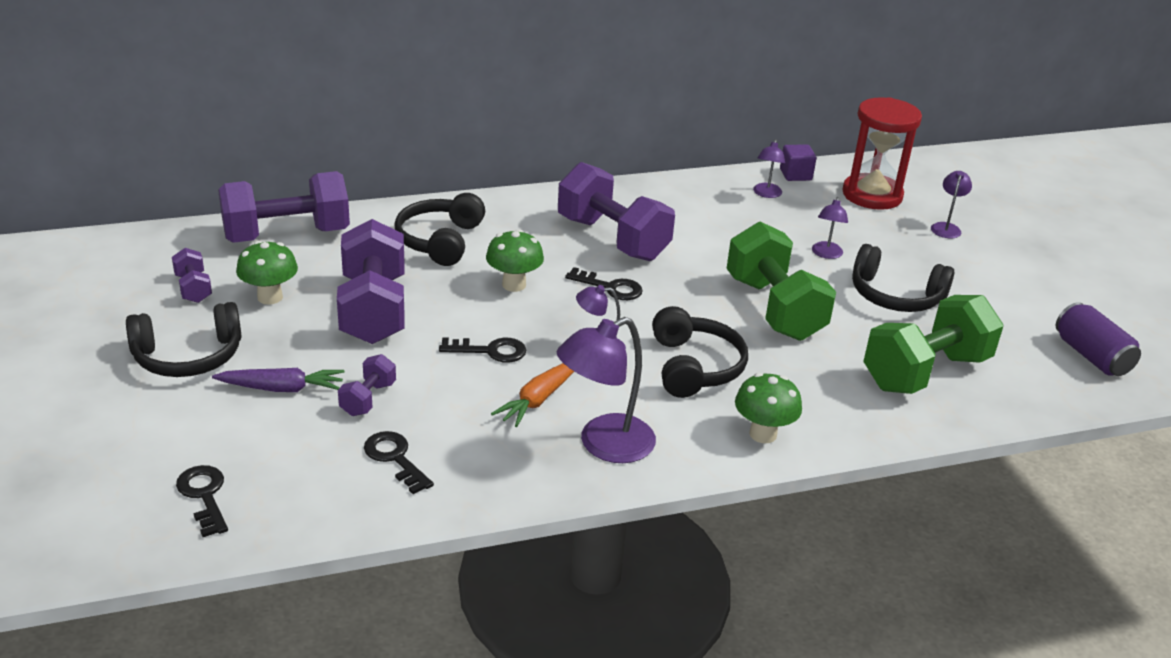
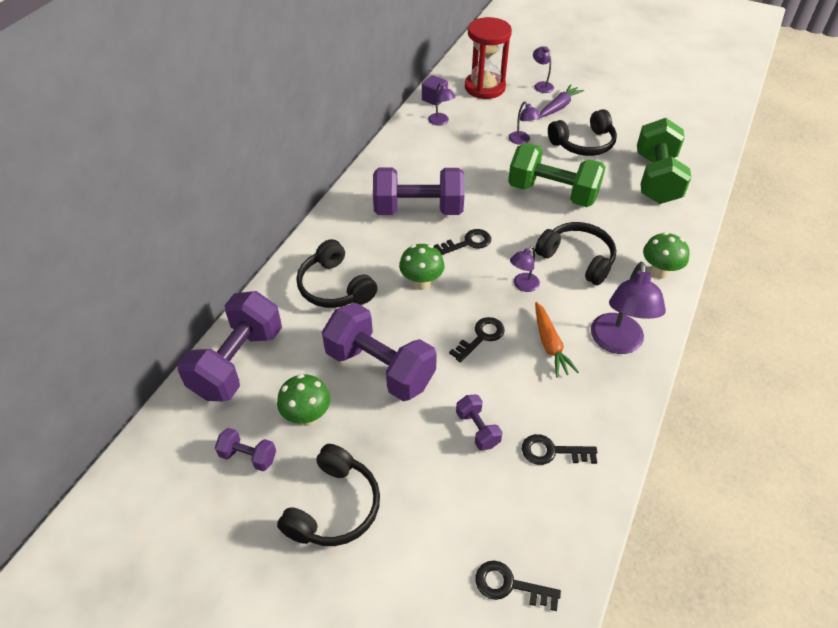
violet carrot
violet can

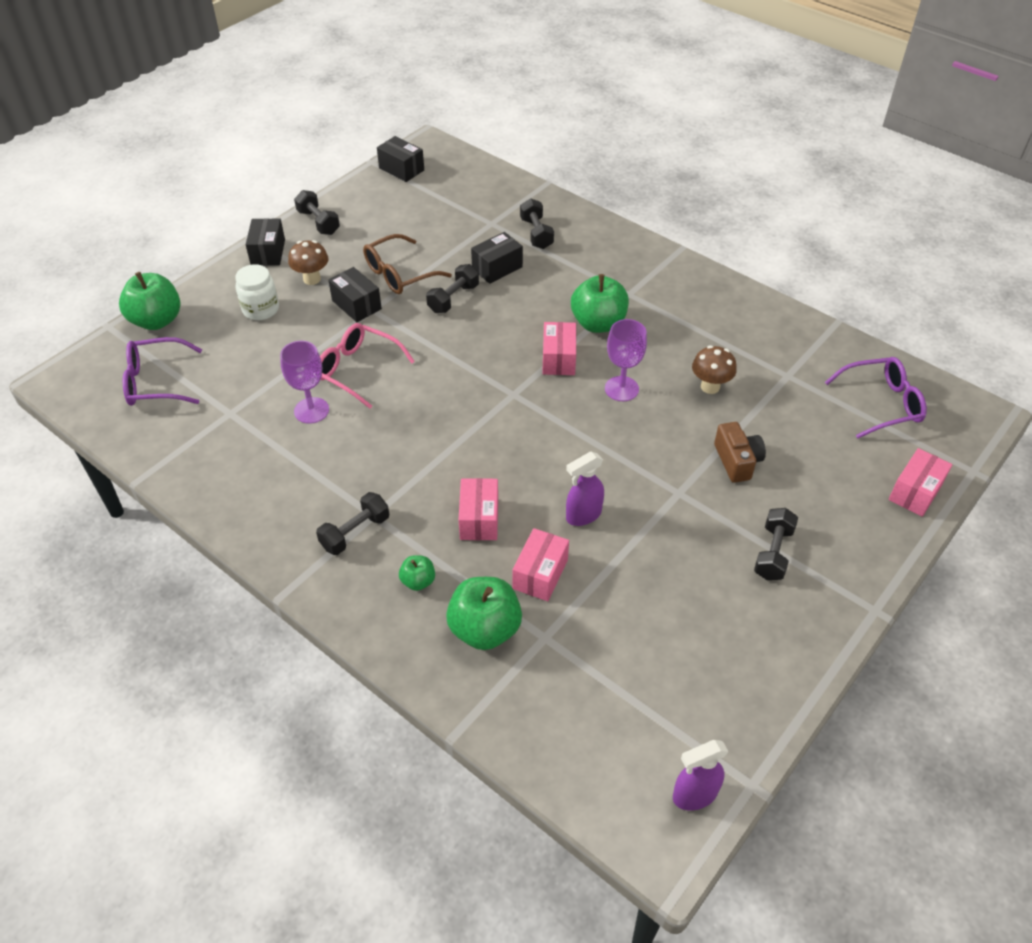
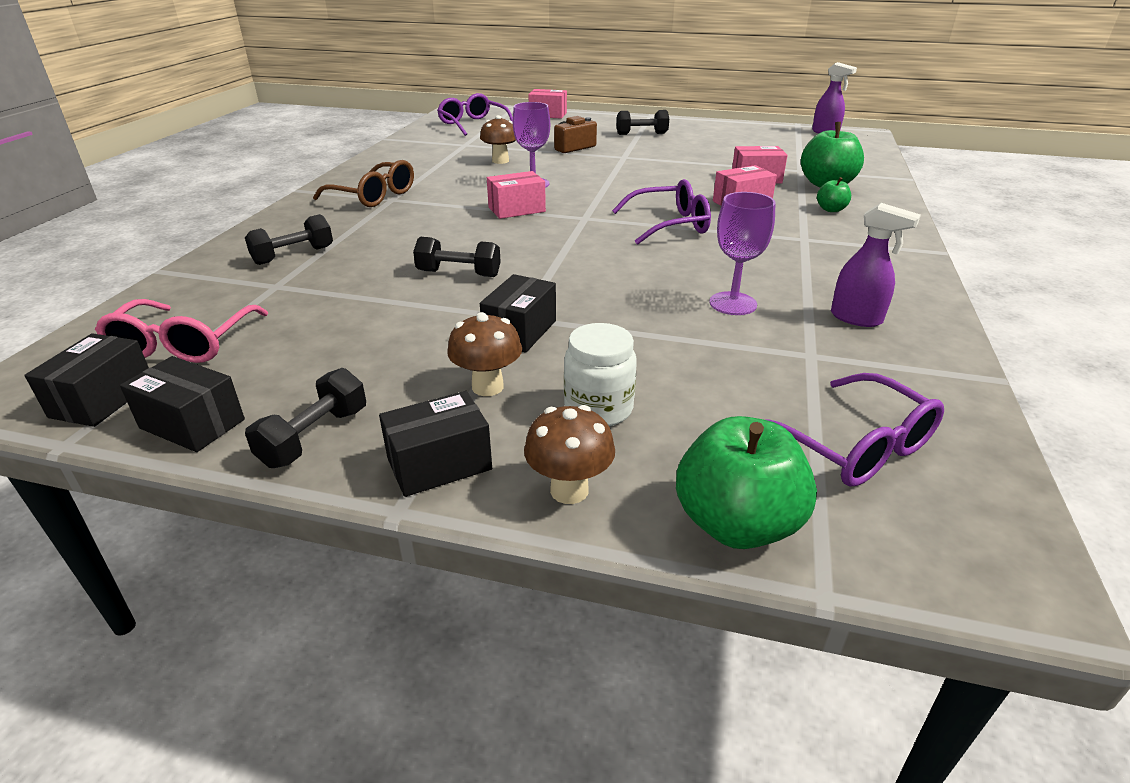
ebony free weight (no. 2 from left in the first image)
rosy eyeglasses
brown eyeglasses
ebony parcel (no. 2 from left)
violet sprayer (no. 2 from left)
green toy apple (no. 4 from left in the first image)
brown mushroom (no. 3 from left)
violet eyeglasses (no. 2 from left)

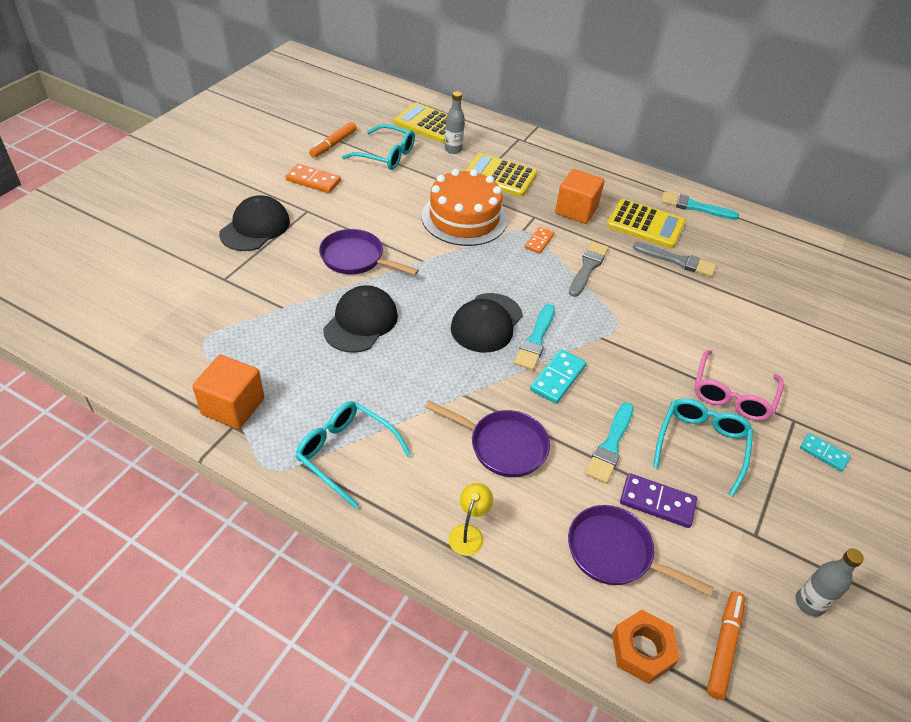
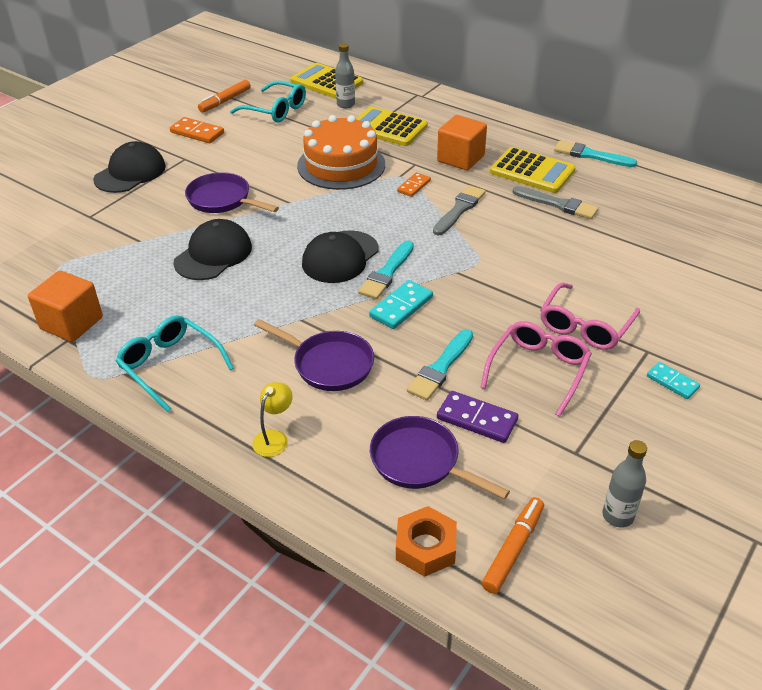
rosy eyeglasses (no. 1 from left)

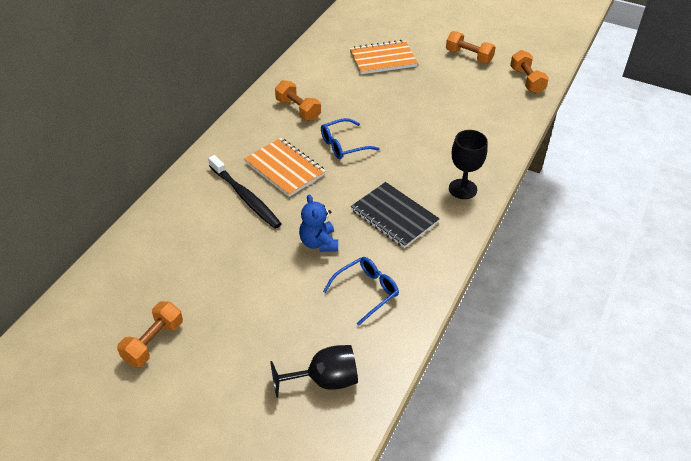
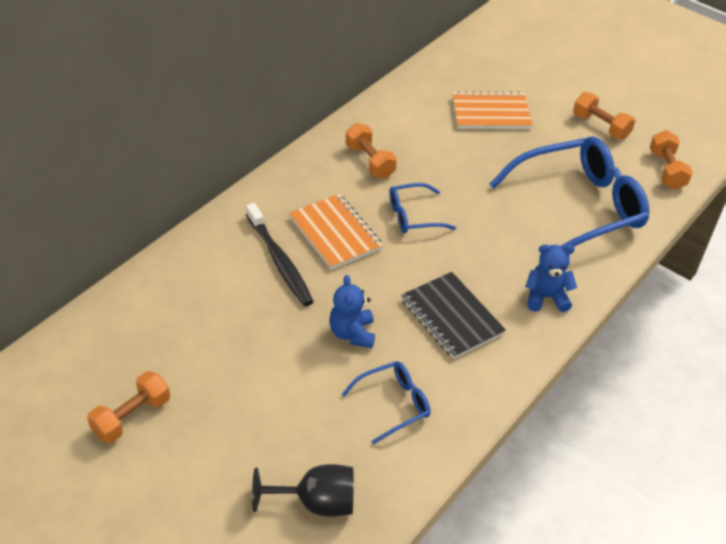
blue teddy bear (no. 2 from left)
blue eyeglasses (no. 3 from left)

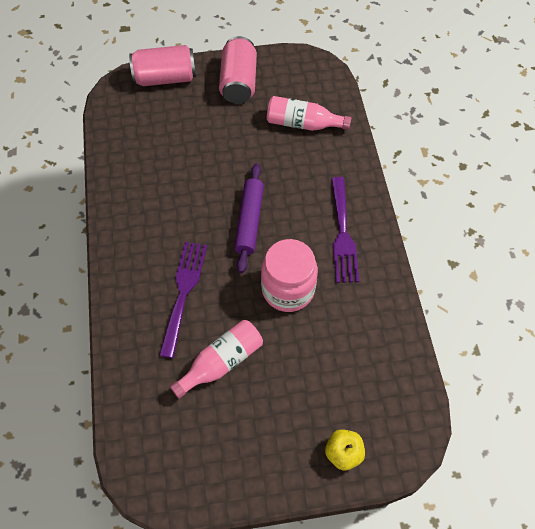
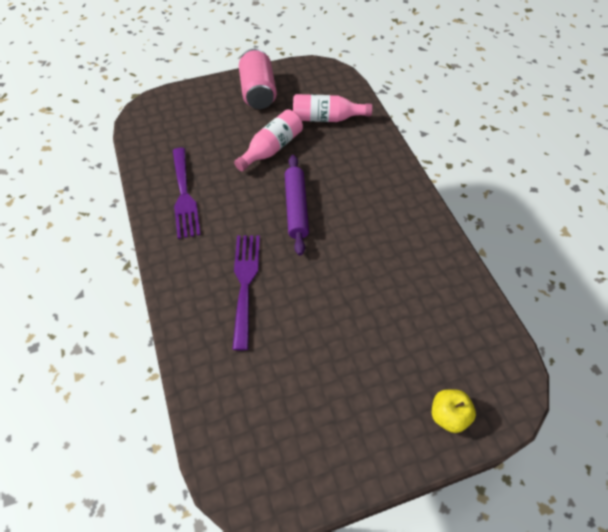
rosy can (no. 1 from left in the first image)
rosy flask (no. 1 from left)
rosy jam jar
violet table fork (no. 1 from left)

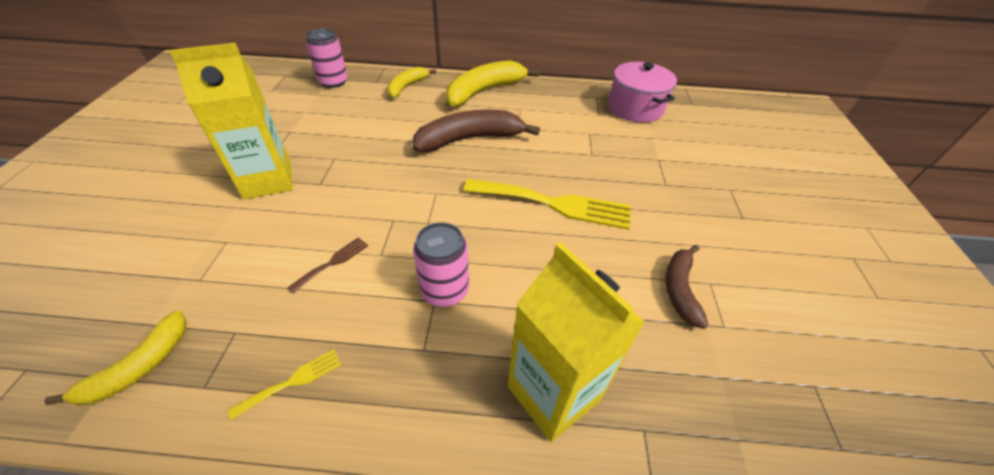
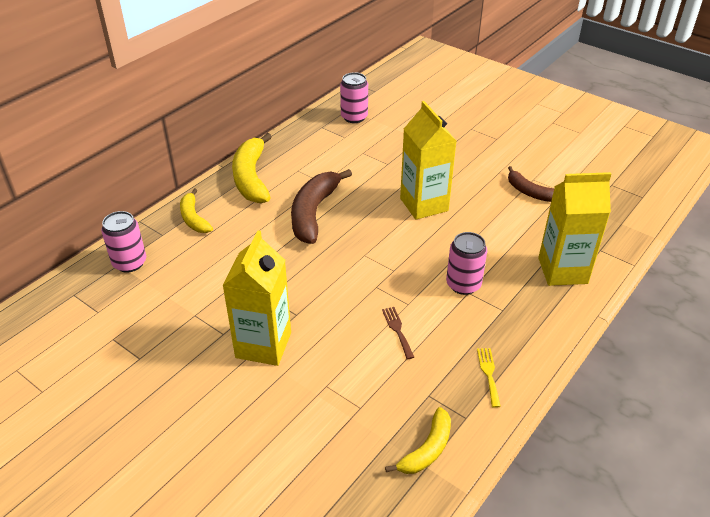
golden banana fruit (no. 3 from left)
golden milk carton (no. 2 from left)
rosy can (no. 2 from left)

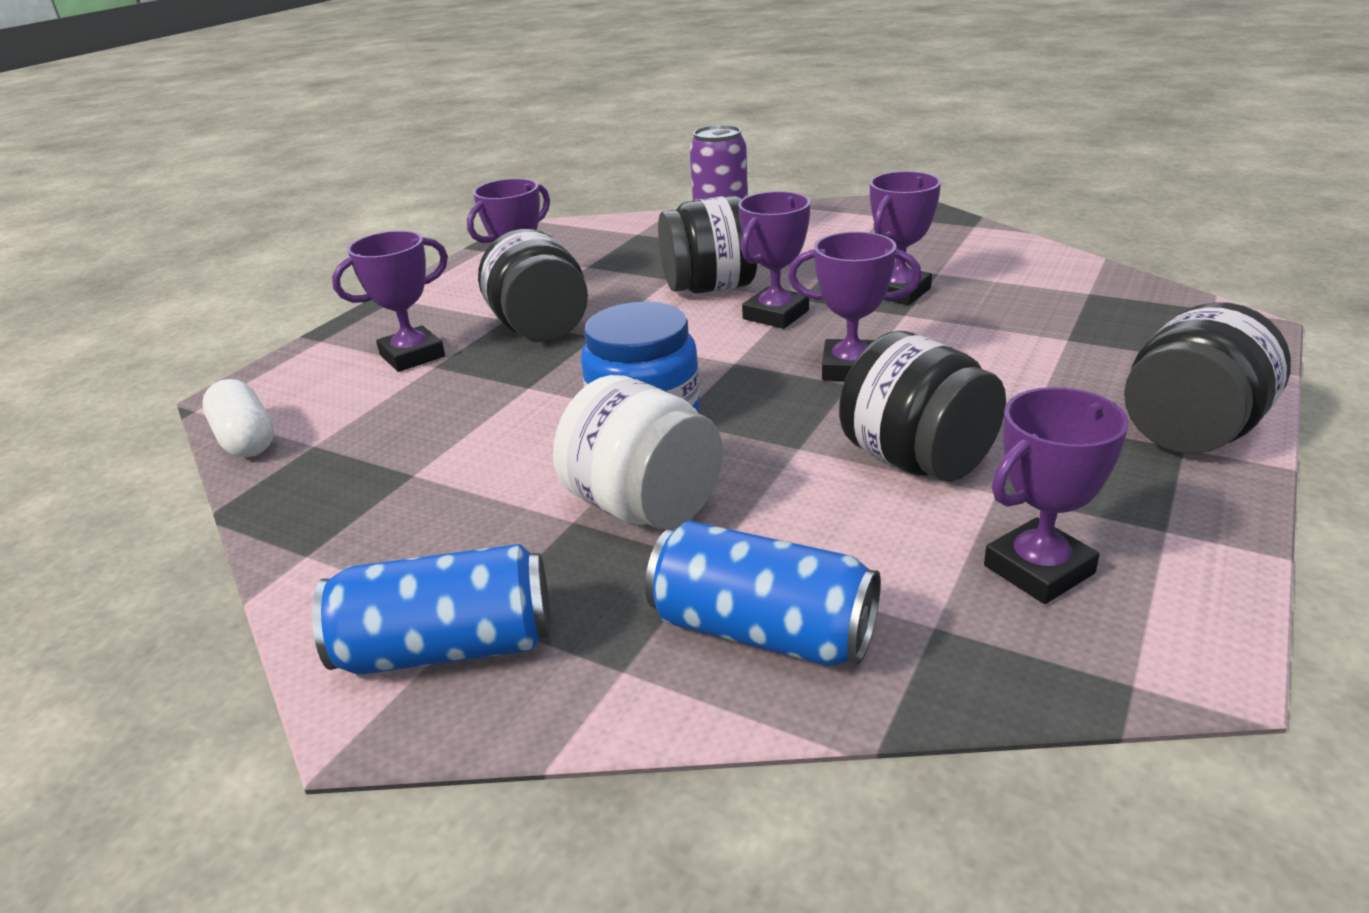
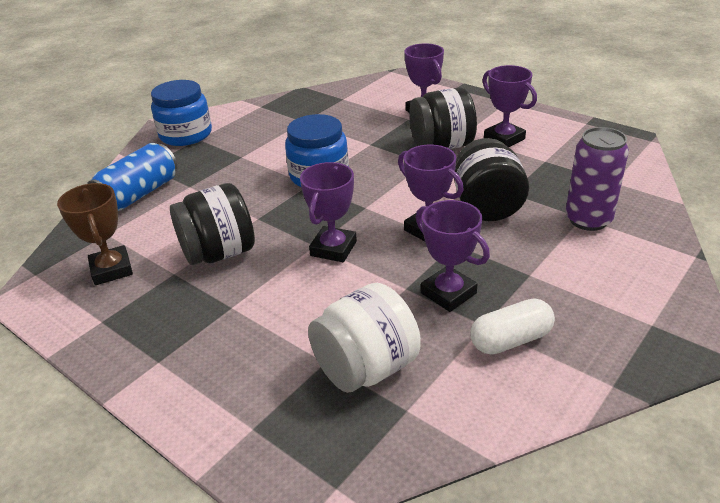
snow-white capsule
blue jam jar (no. 1 from left)
snow-white jam jar
brown award cup
ebony jam jar (no. 4 from left in the first image)

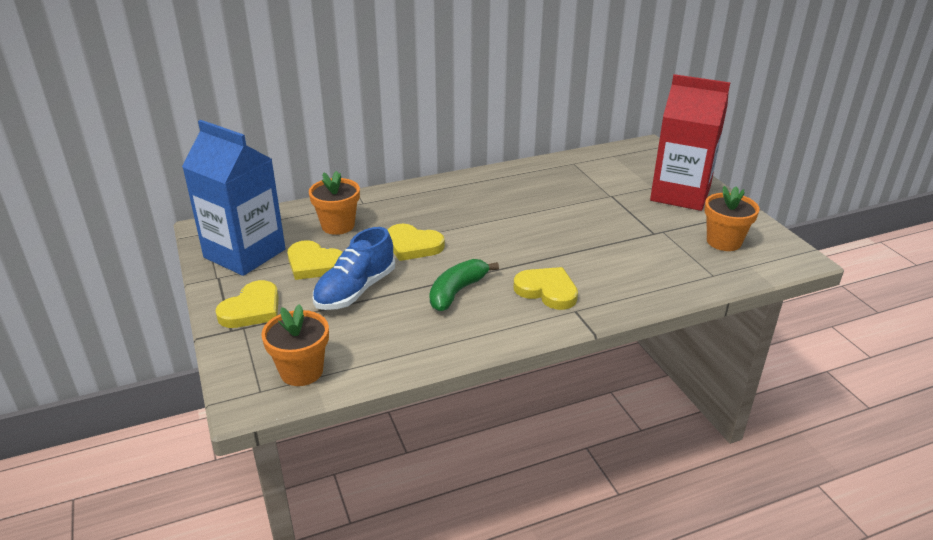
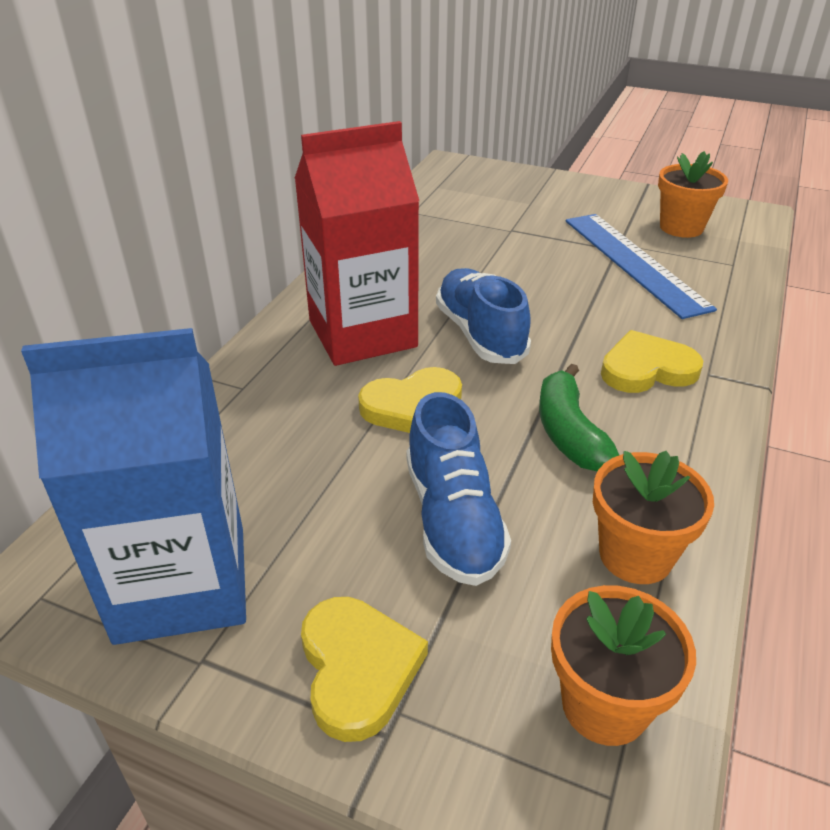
golden heart (no. 2 from left in the first image)
orange-coloured potted plant (no. 2 from left)
red milk carton
blue shoe (no. 2 from left)
blue measuring stick

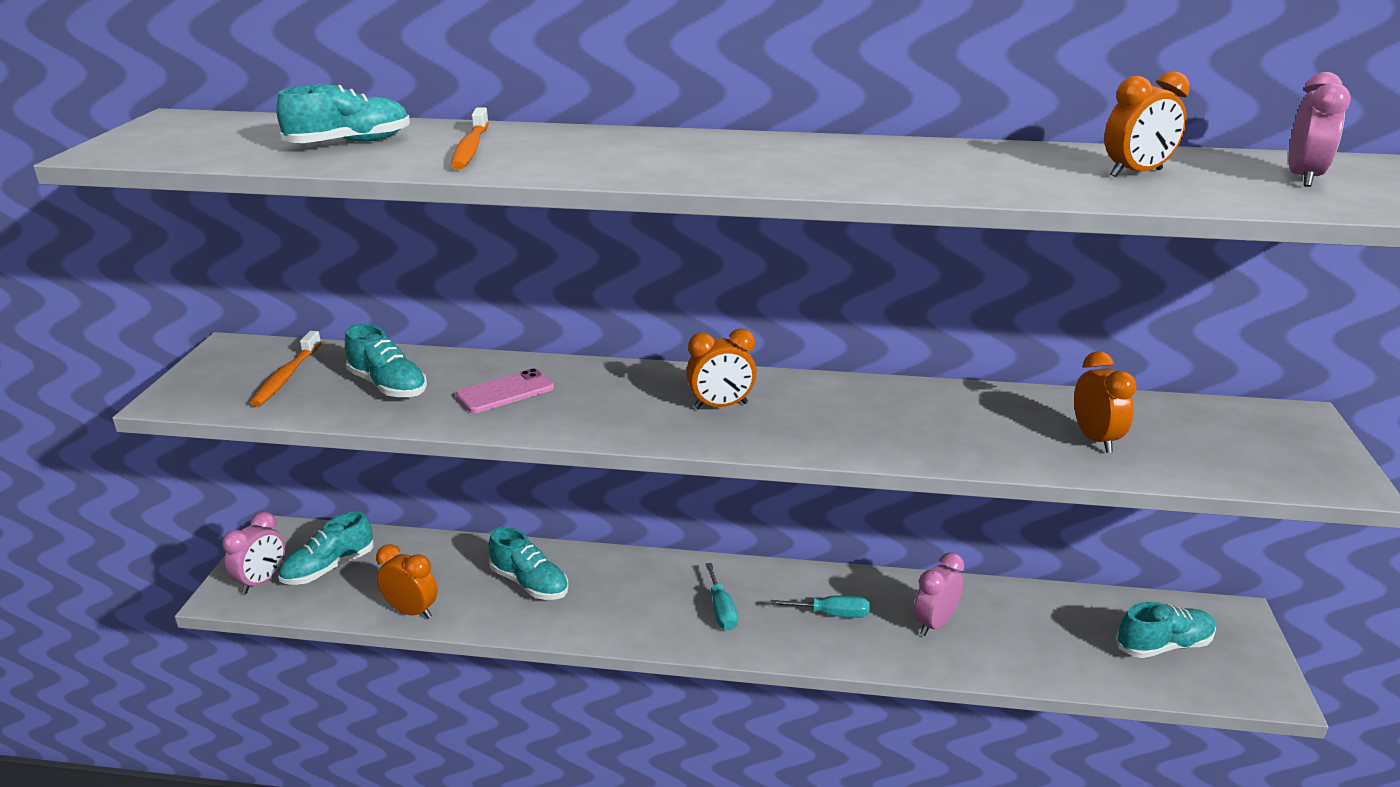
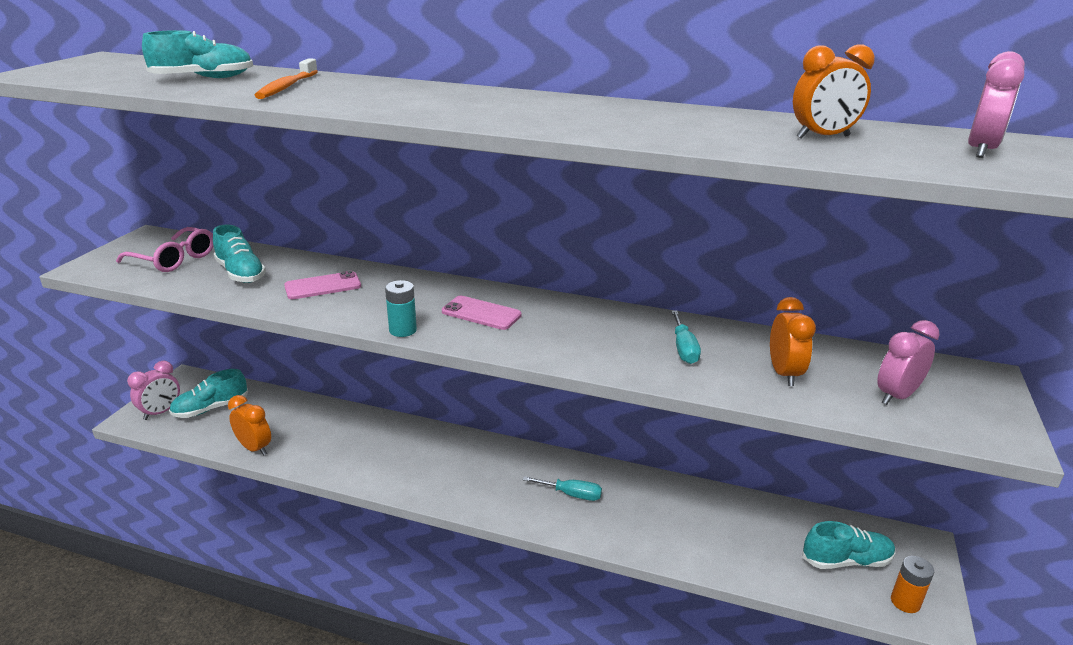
rosy eyeglasses
teal shoe (no. 4 from left in the first image)
rosy phone (no. 2 from left)
teal screwdriver (no. 2 from left)
rosy clock (no. 2 from left)
teal battery
orange-coloured battery

